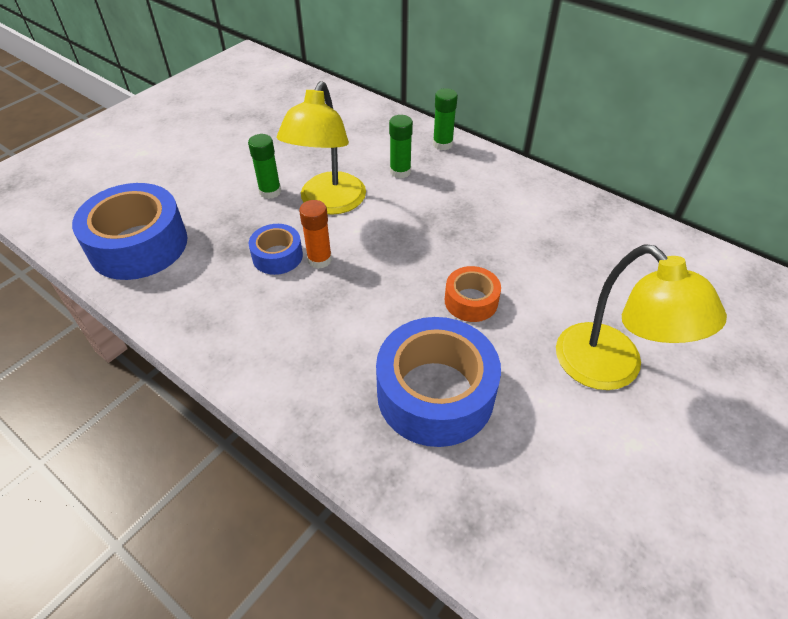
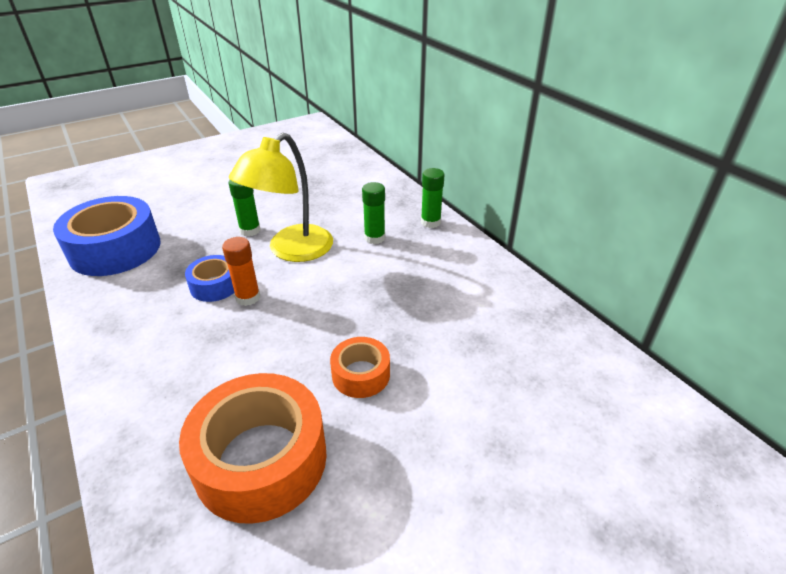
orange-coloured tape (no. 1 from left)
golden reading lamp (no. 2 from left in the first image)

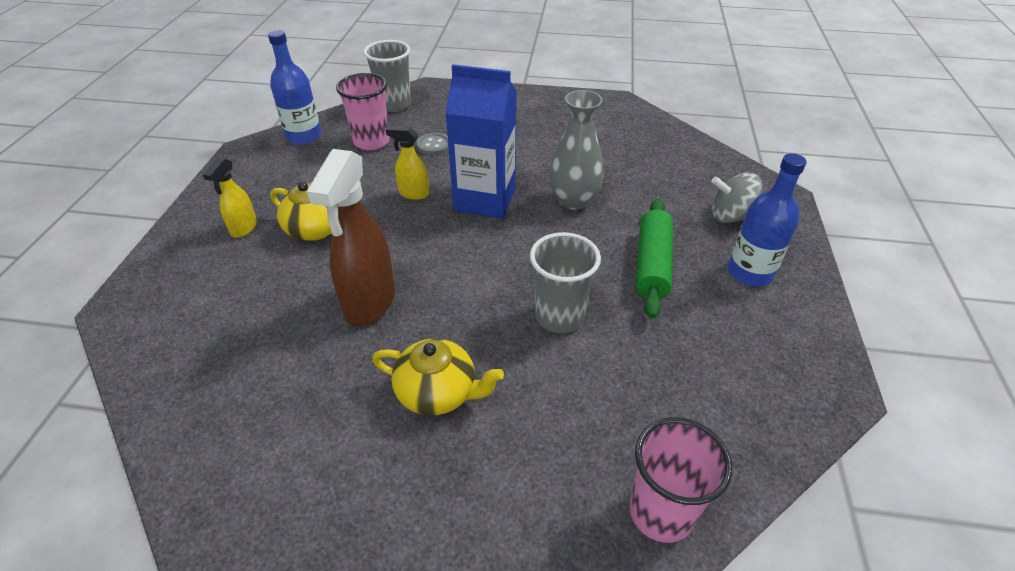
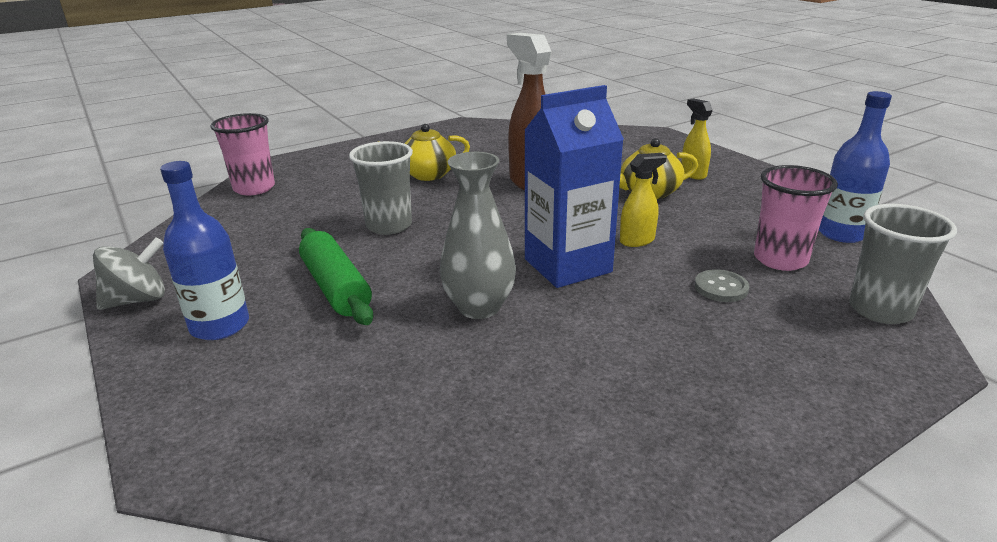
ash-grey spinning top

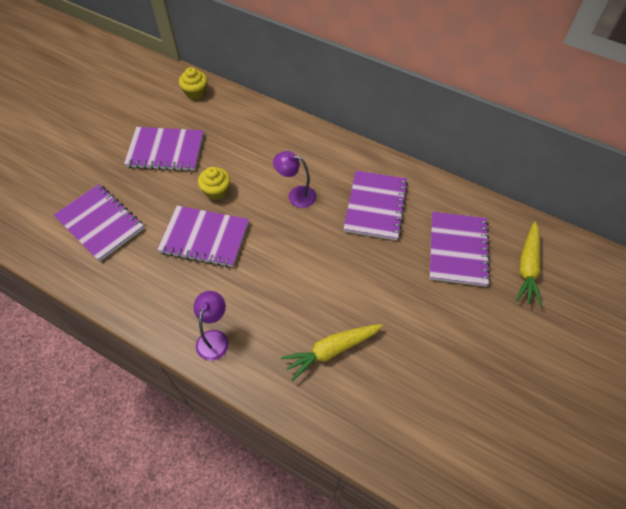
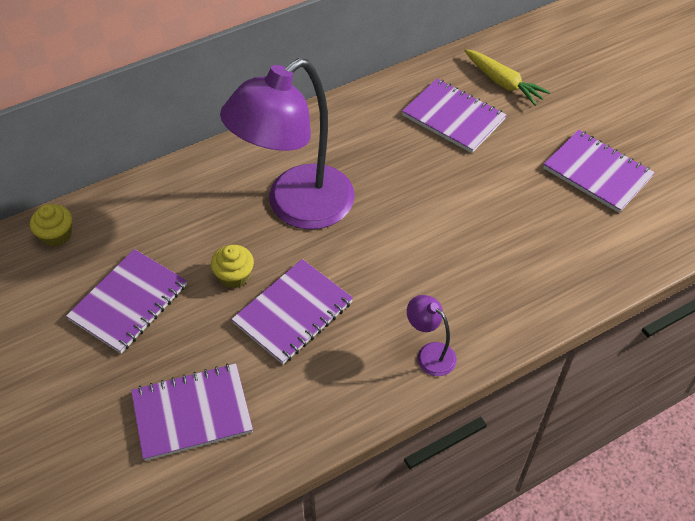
violet reading lamp (no. 1 from left)
golden carrot (no. 1 from left in the first image)
violet notepad (no. 5 from left)

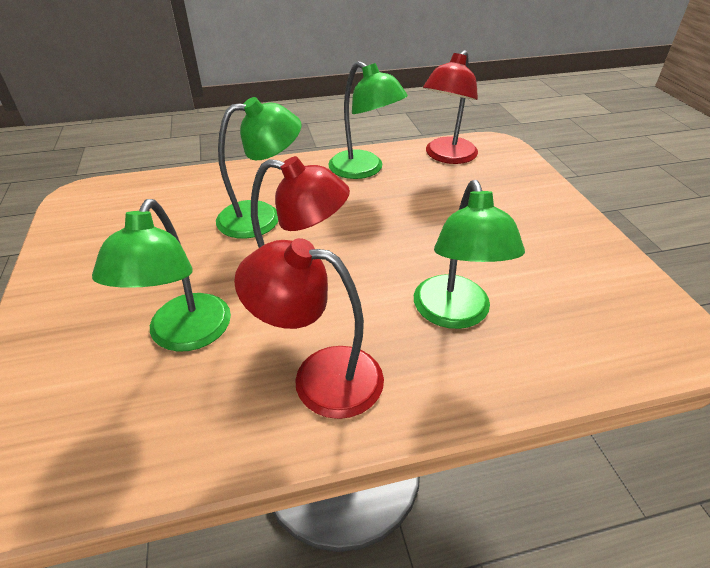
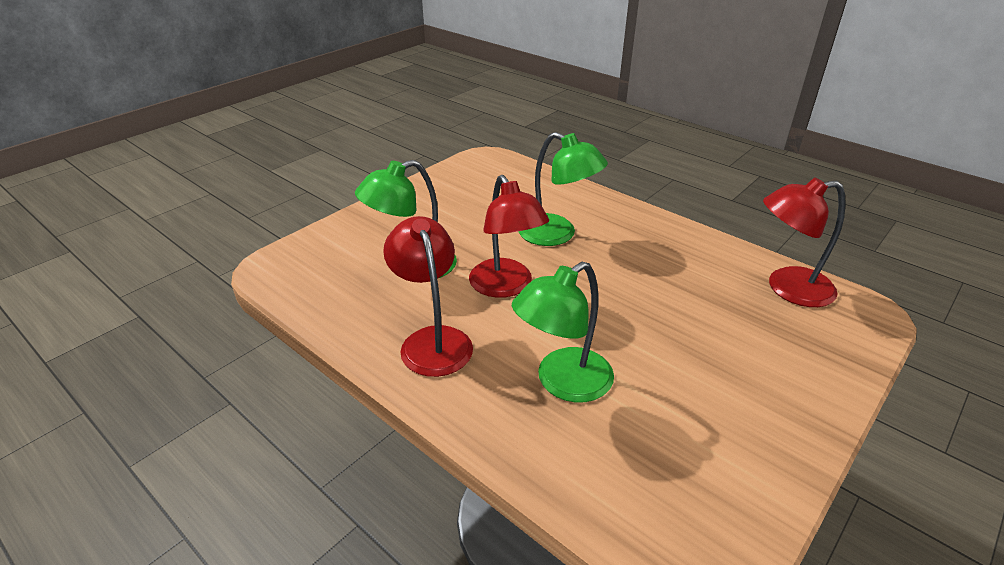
green reading lamp (no. 3 from left in the first image)

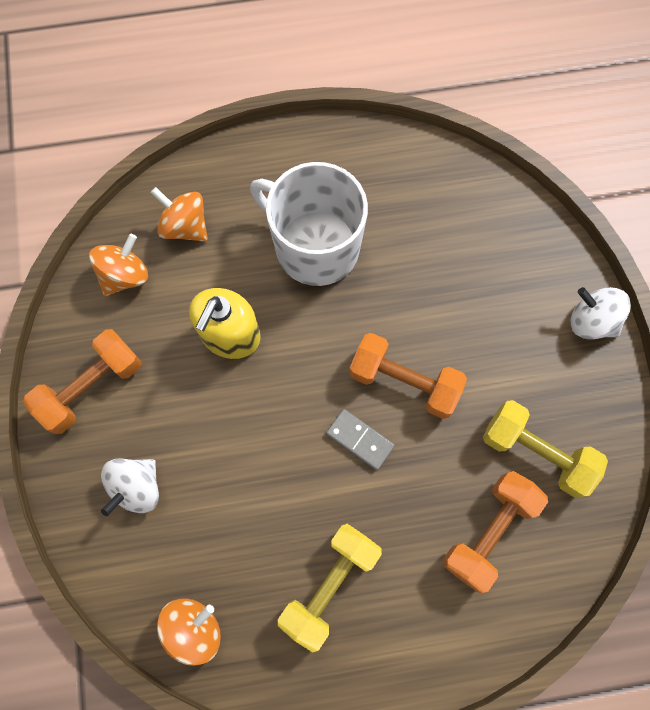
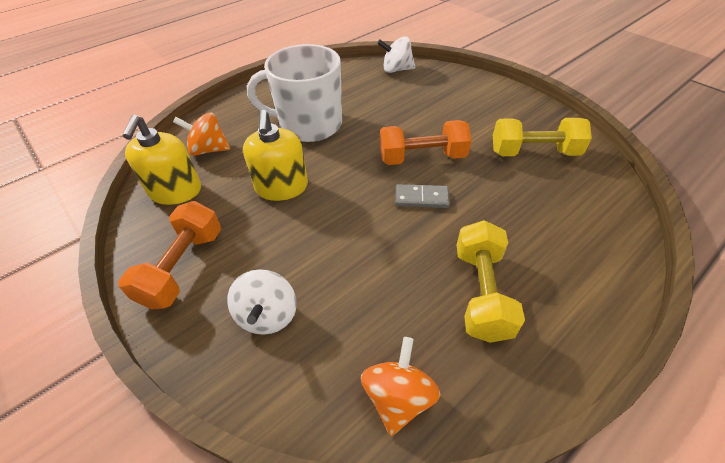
golden soap pump (no. 1 from left)
orange-coloured free weight (no. 3 from left in the first image)
snow-white spinning top (no. 2 from left)

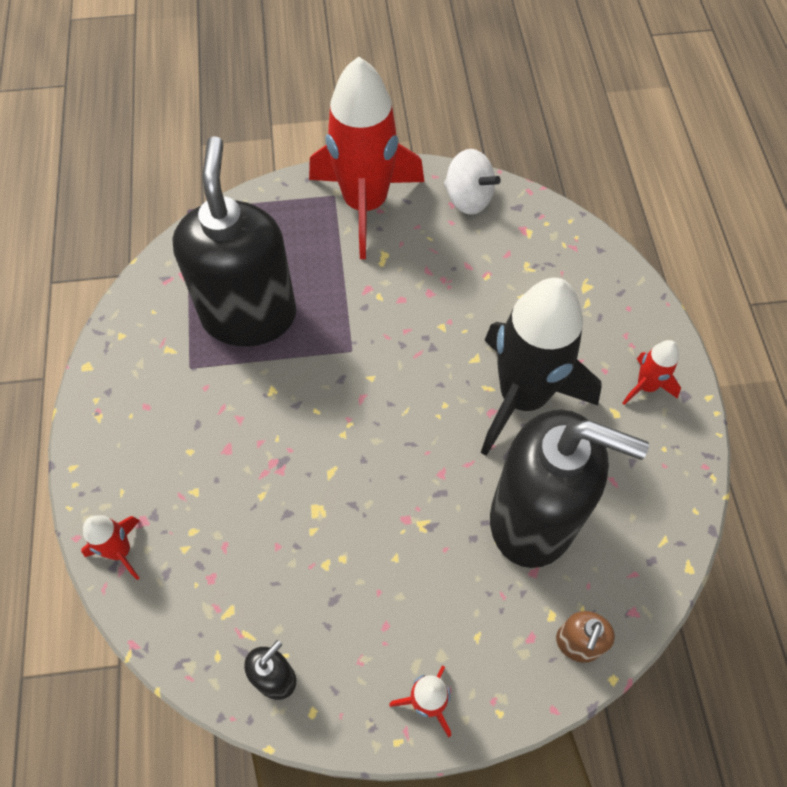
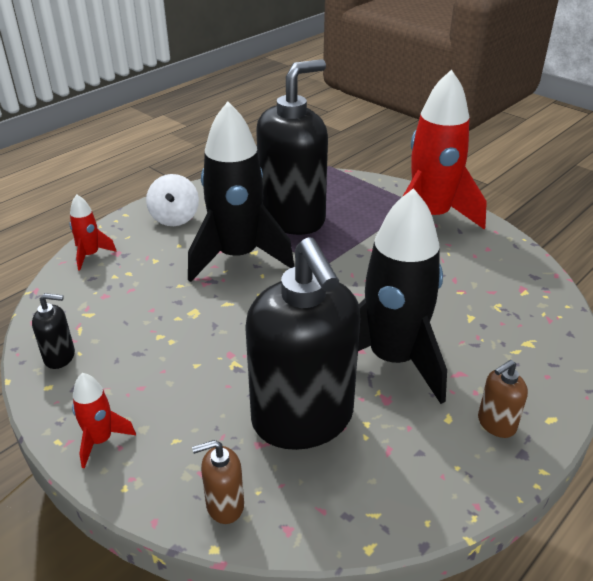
snow-white spinning top
brown soap pump (no. 2 from left)
ebony spaceship (no. 1 from left)

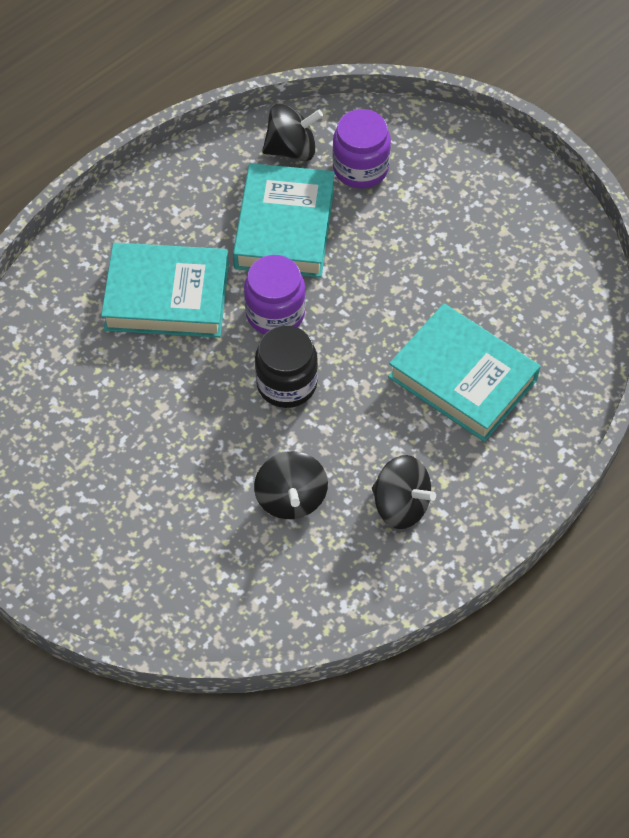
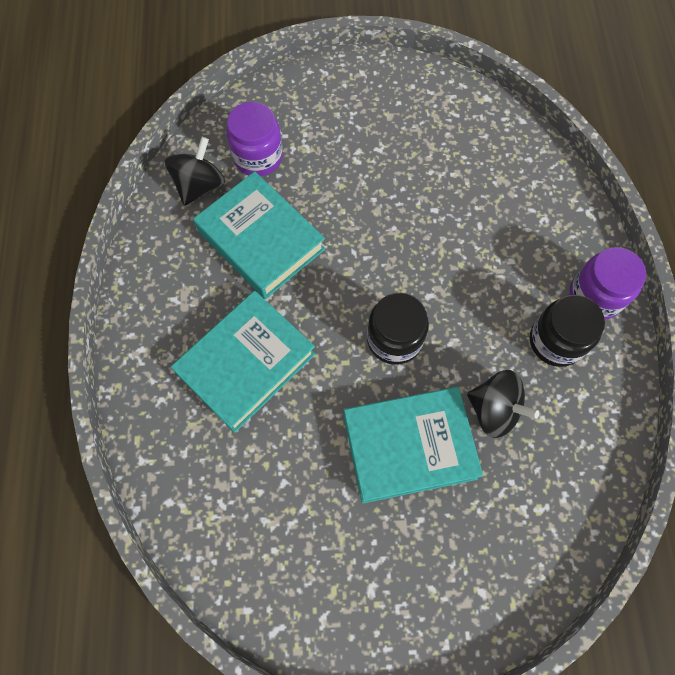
violet jam jar (no. 2 from left)
ebony jam jar (no. 2 from left)
teal hardcover (no. 3 from left)

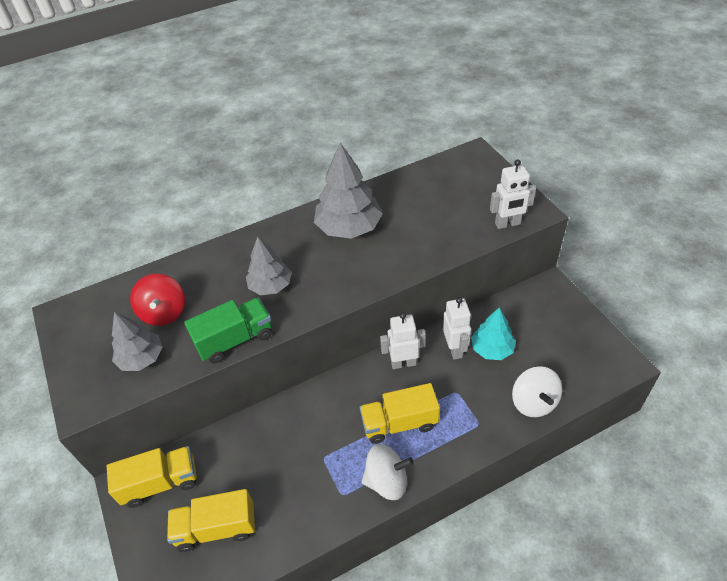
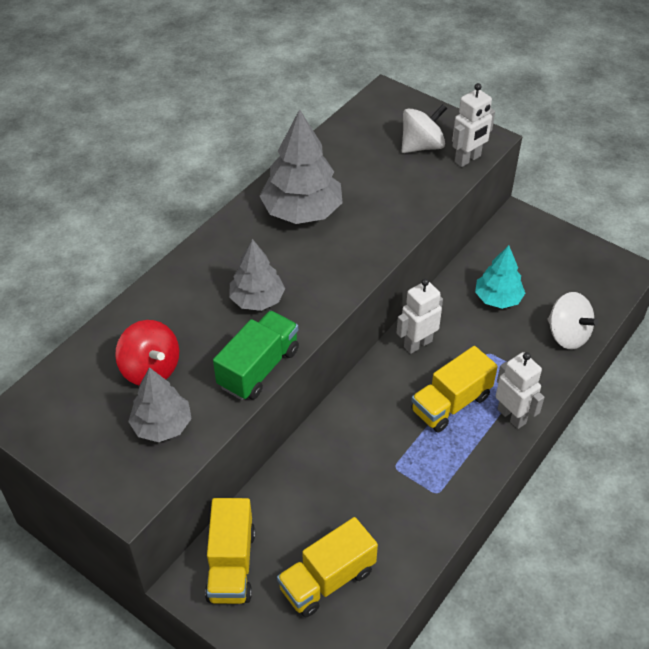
golden toy truck (no. 1 from left)
snow-white spinning top (no. 1 from left)
snow-white robot (no. 3 from left)

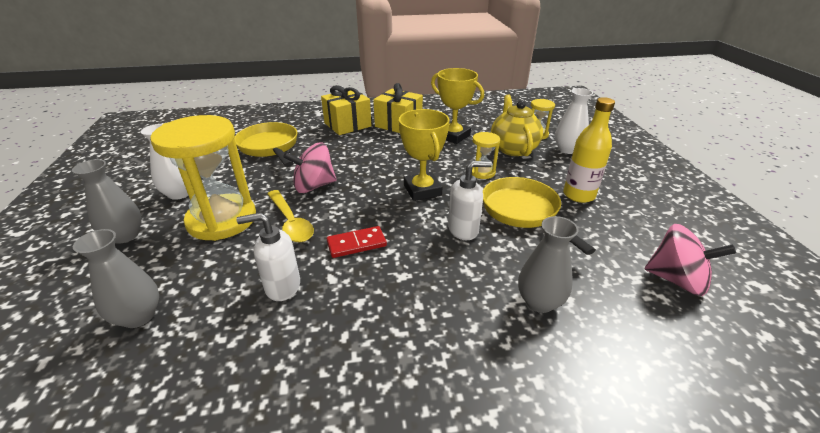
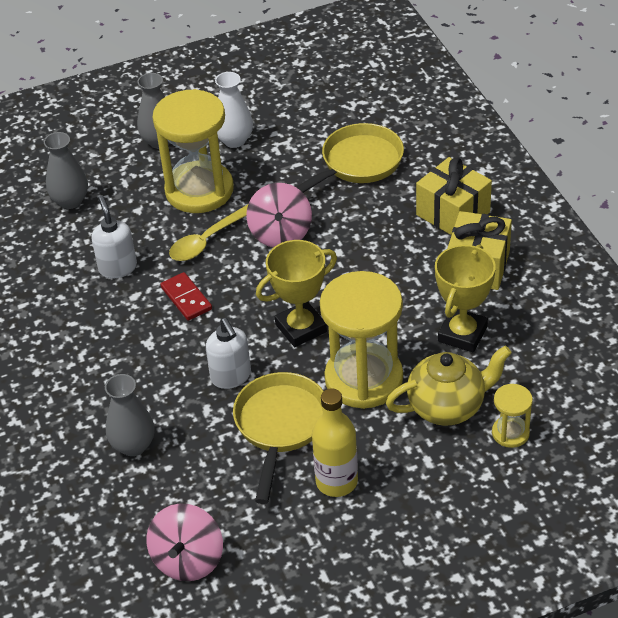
rosy spinning top (no. 2 from left)
golden sand timer (no. 2 from left)
golden frying pan (no. 1 from left)
snow-white flower vase (no. 2 from left in the first image)

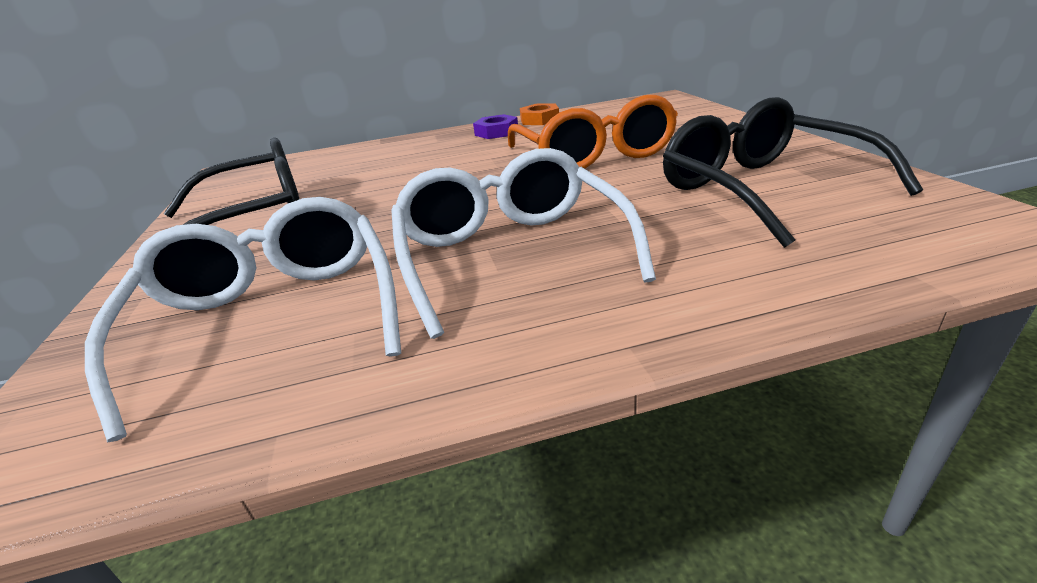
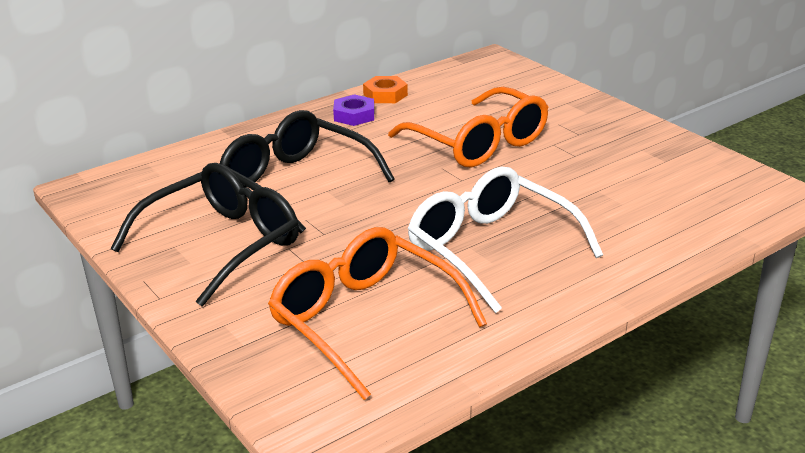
orange-coloured eyeglasses (no. 1 from left)
ebony eyeglasses (no. 2 from left)

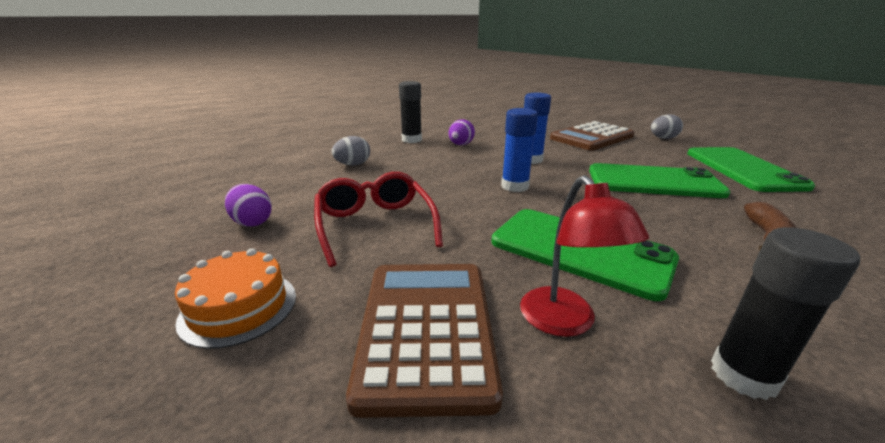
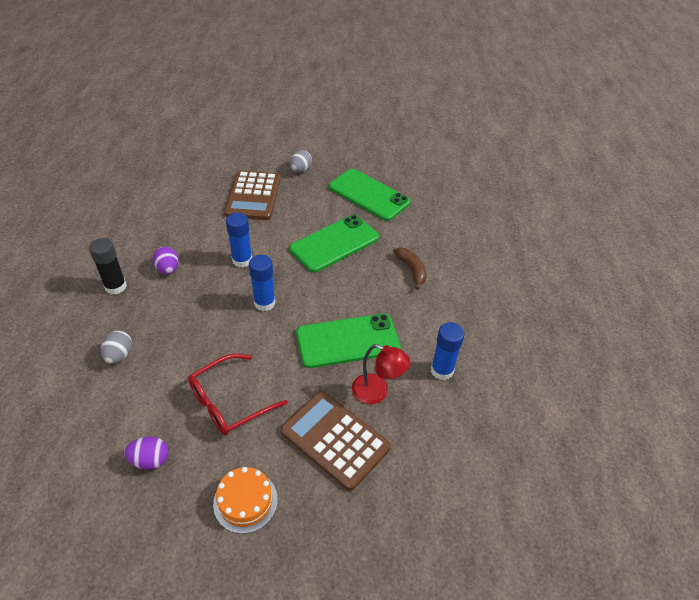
red eyeglasses
blue glue (no. 3 from left)

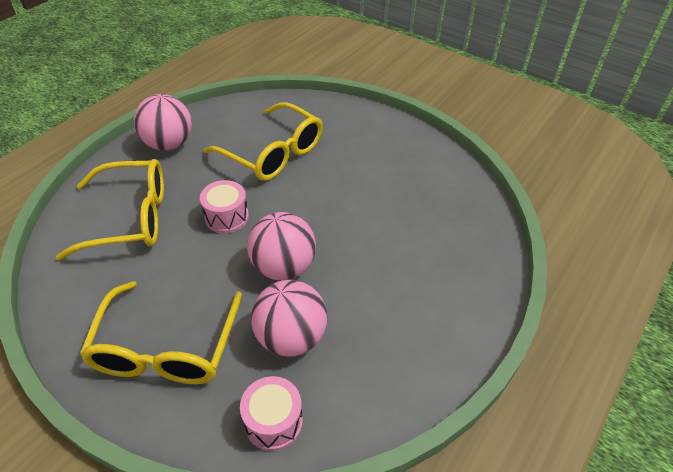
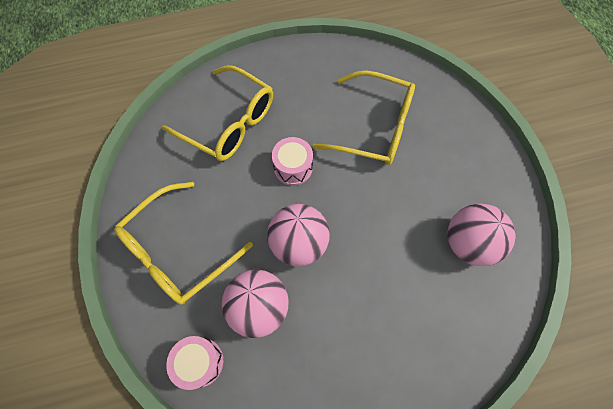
rosy ball (no. 3 from left)
golden eyeglasses (no. 3 from left)

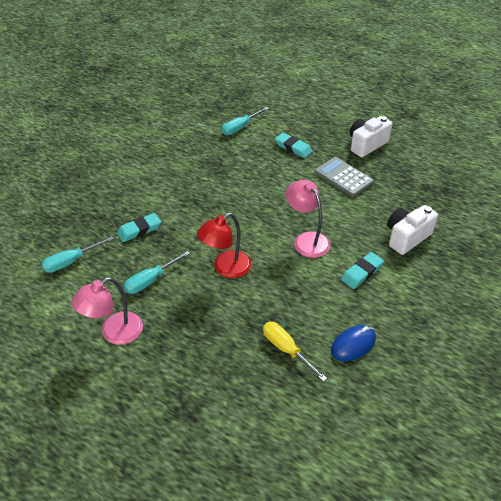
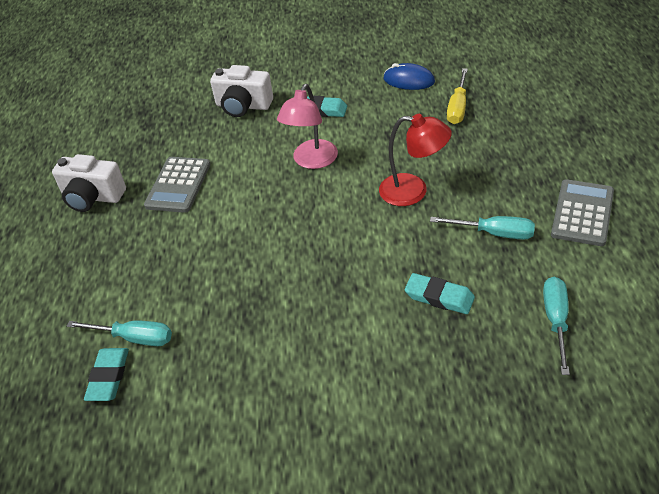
teal screwdriver (no. 3 from left)
ash-grey calculator (no. 2 from left)
teal gum eraser (no. 1 from left)

